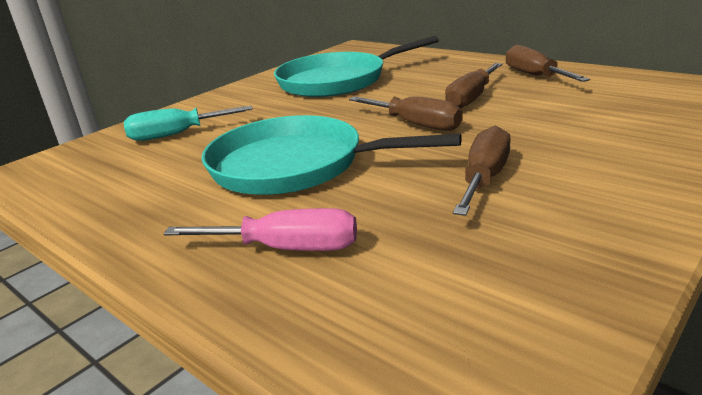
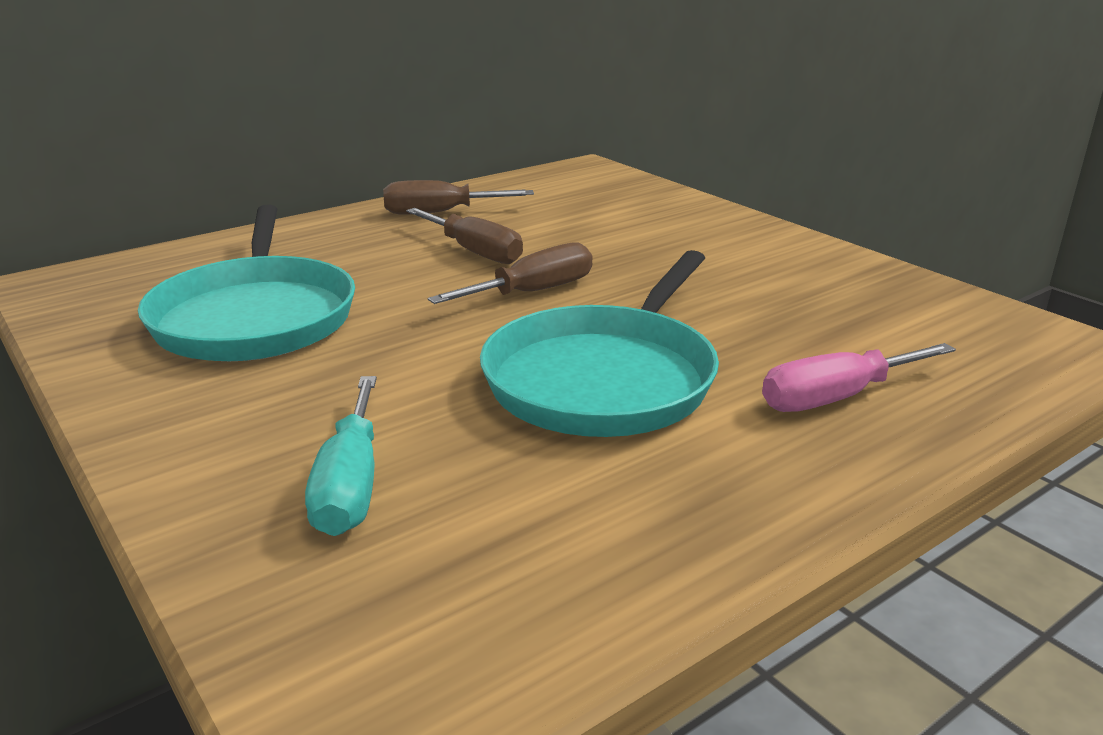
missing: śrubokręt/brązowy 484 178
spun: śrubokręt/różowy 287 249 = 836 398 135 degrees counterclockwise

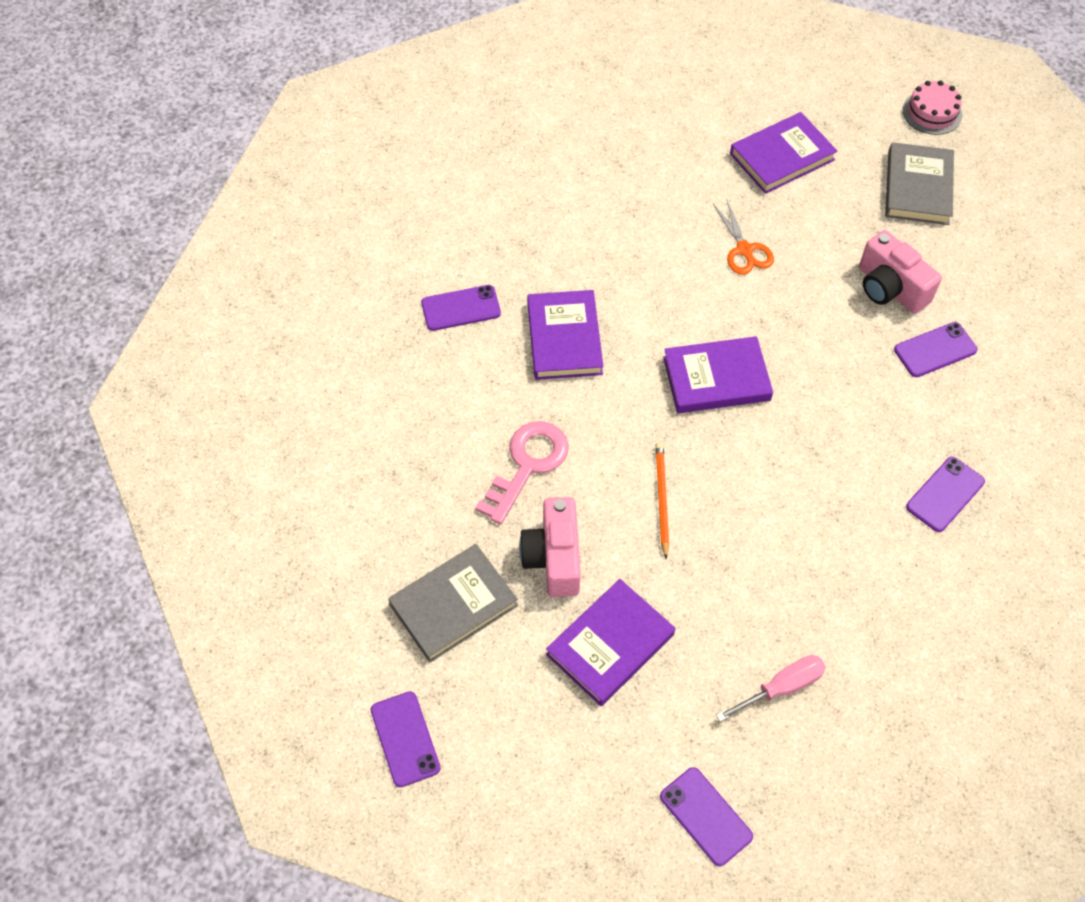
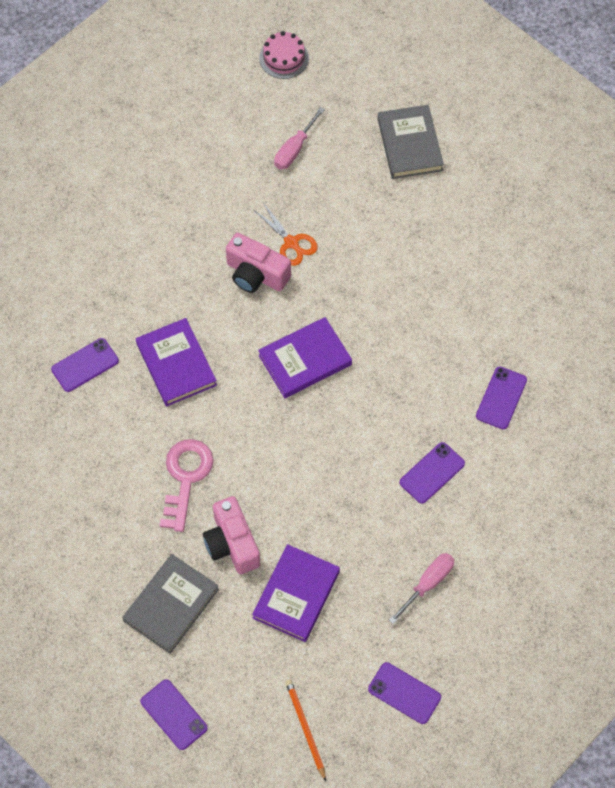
relocated: ołówek/pomarańczowy 661 499 to 305 728; aparat fotograficzny/różowy 890 288 to 256 274; telefon/fioletowy 935 350 to 432 473; tort/różowy 932 112 to 284 58
exchanged: książka/fioletowy 782 156 to śrubokręt/różowy 294 149

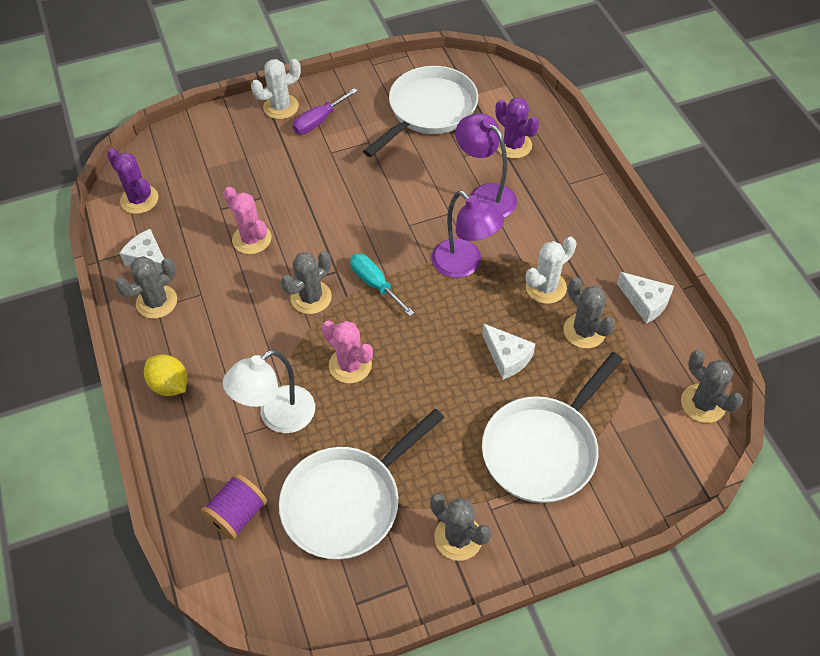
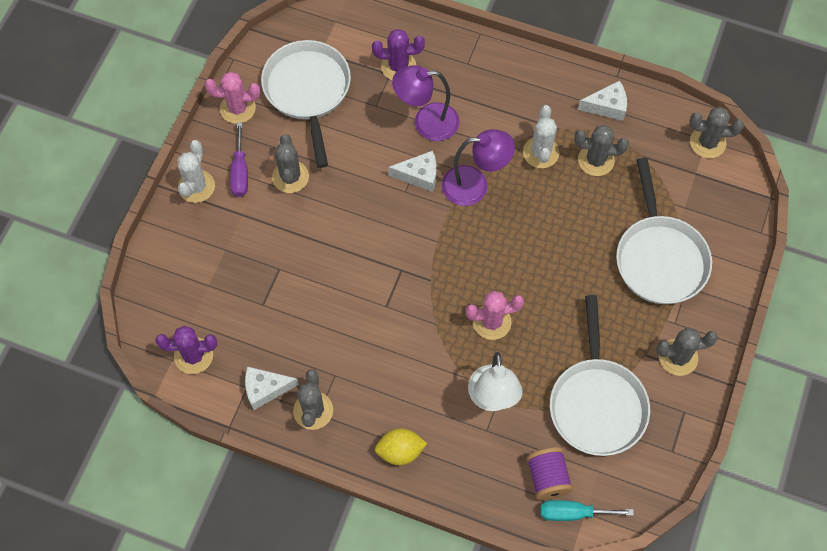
relocated: kaktus/różowy 252 239 to 237 108; kaktus/szary 311 297 to 290 177; śrubokręt/turkusowy 375 284 to 573 513; ser/biały 507 357 to 419 175

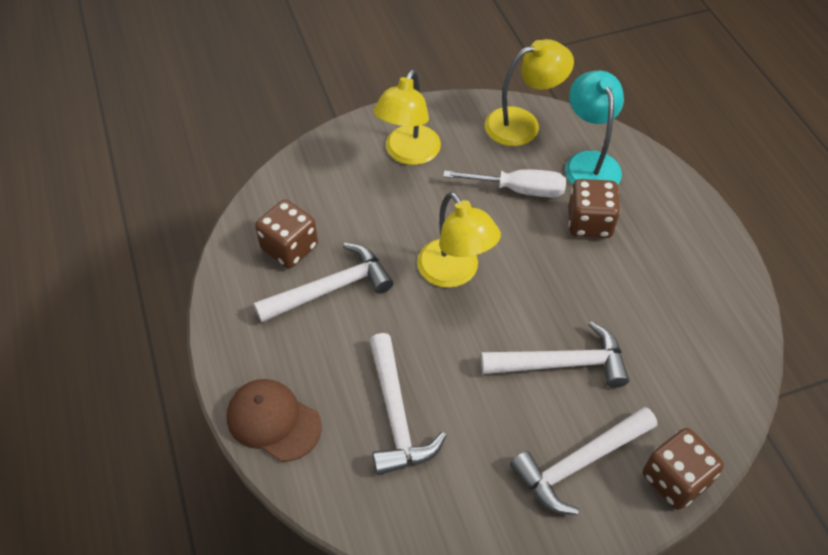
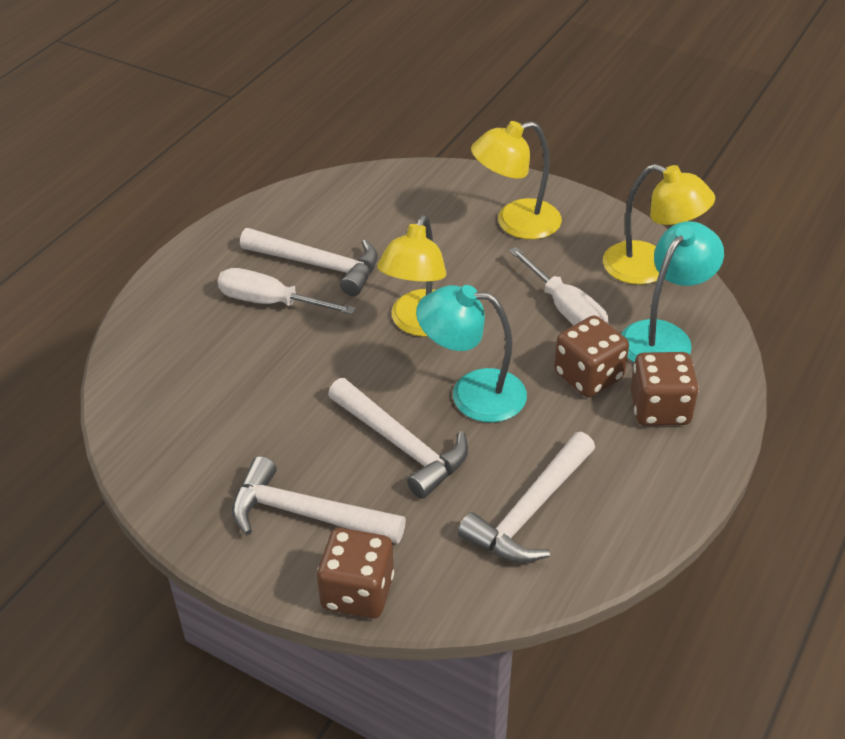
missing: czapka/brązowy 273 421
appeared: śrubokręt/biały 271 302; lampka/turkusowy 472 393
relocated: kostka do gry/brązowy 289 248 to 660 408; młotek/biały 396 416 to 529 512

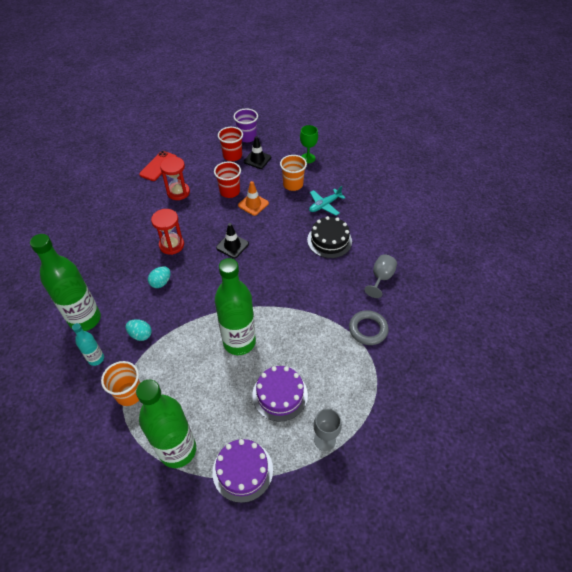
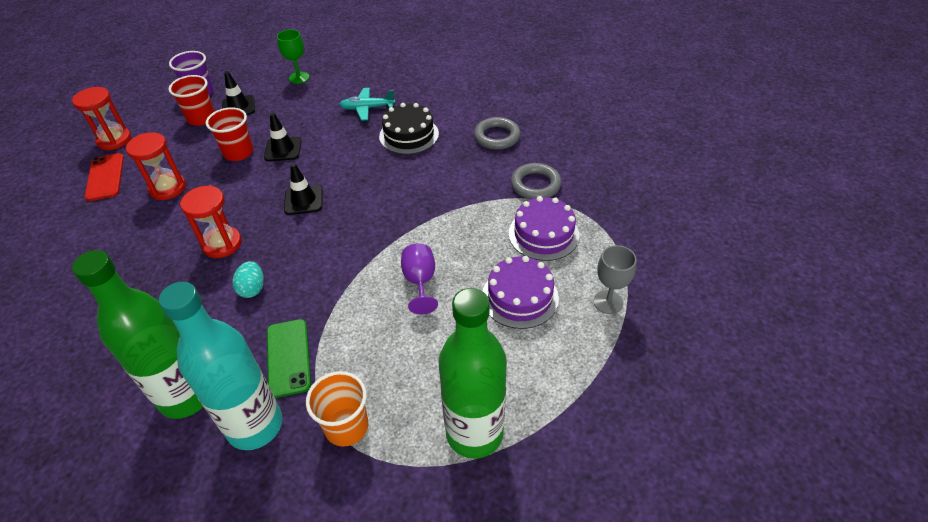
missing: szklanka/pomarańczowy 293 184
appeared: klepsydra/czerwony 114 140
relocated: tort/fioletowy 242 470 to 543 234
exchanged: jajko/turkusowy 141 335 to telefon/zielony 288 357; butelka/zielony 239 342 to kielich/fioletowy 420 281; kielich/szary 381 278 to pierścień/szary 497 137
colour: pachołek/pomarańczowy 253 204 to pachołek/czarny 283 149
spun: samolot/turkusowy 324 205 = 367 108 75 degrees clockwise
size: butelka/turkusowy 96 359 = 255 425 x2.05

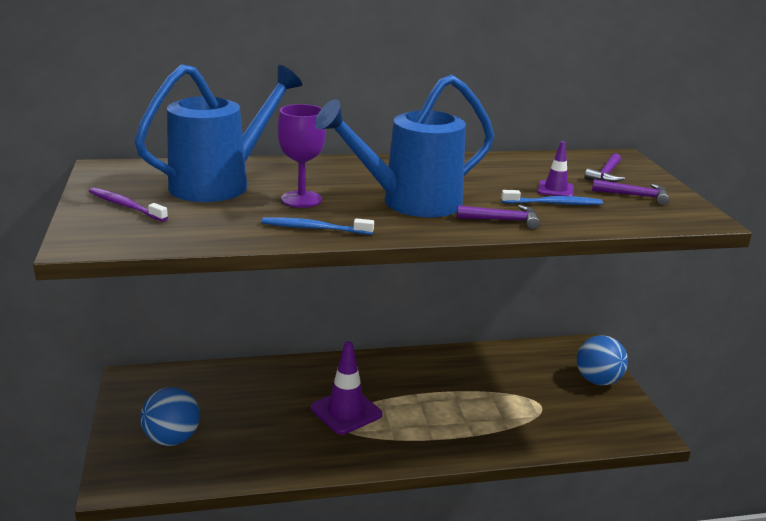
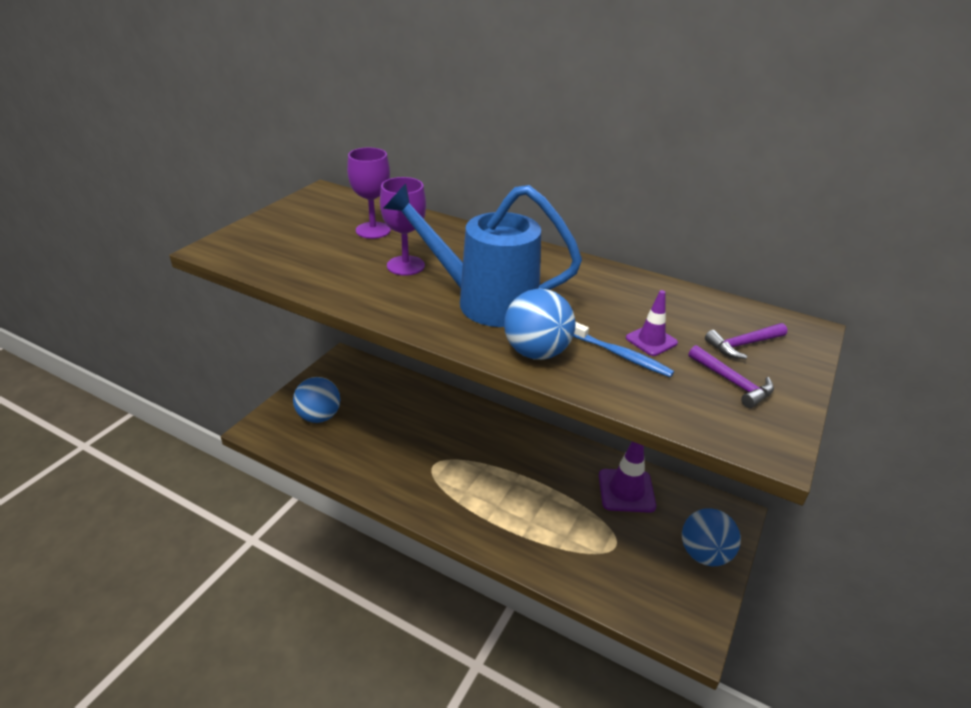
missing: szczoteczka do zębów/fioletowy 125 206; szczoteczka do zębów/niebieski 314 228
relocated: pachołek/fioletowy 346 411 to 626 491
exchanged: konewka/niebieski 220 183 to kielich/fioletowy 373 230; młotek/fioletowy 502 220 to piłka/niebieski 536 352

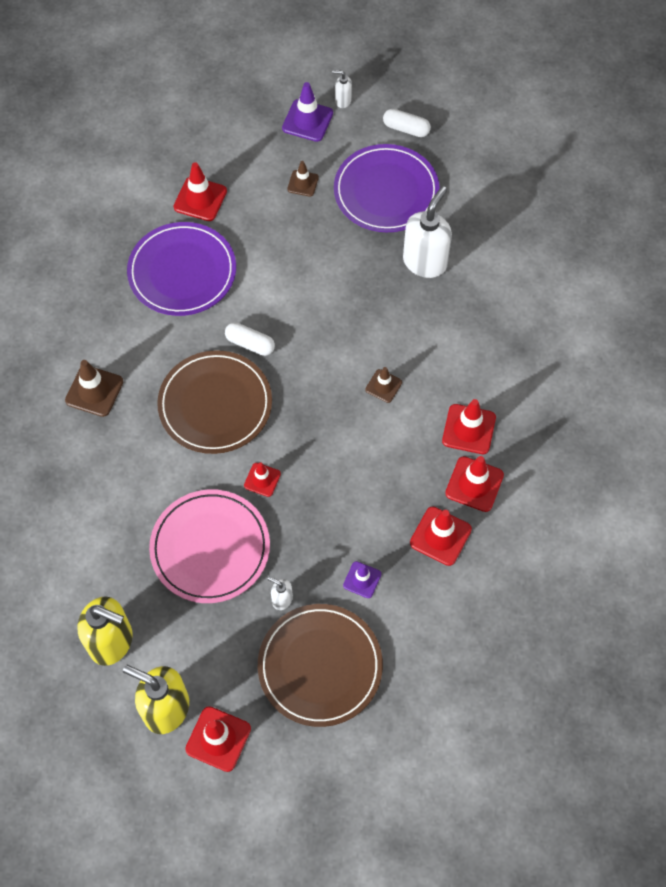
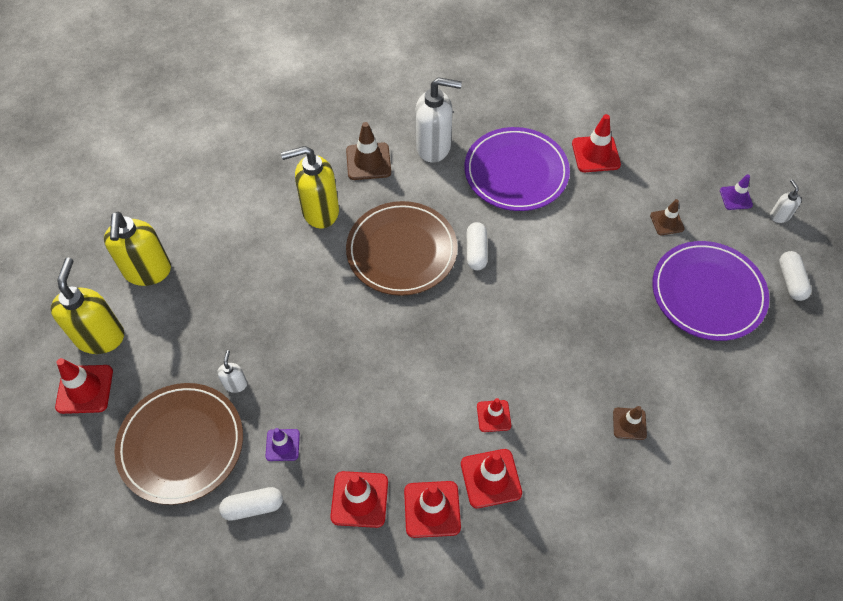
missing: talerz/różowy 210 548
appeared: kapsułka/biały 253 507; dozownik mydła/żółty 320 211
relocated: pachołek/czerwony 262 480 to 493 416; pachołek/brązowy 383 386 to 629 423; dozownik mydła/biały 425 262 to 434 147
size: pachołek/fioletowy 307 121 = 735 198 x0.62

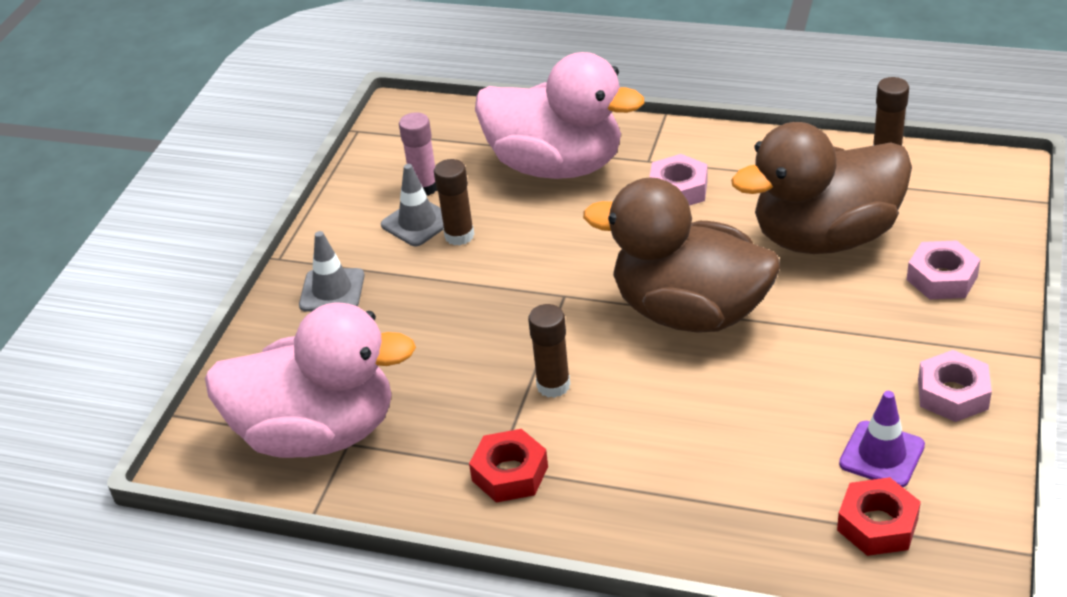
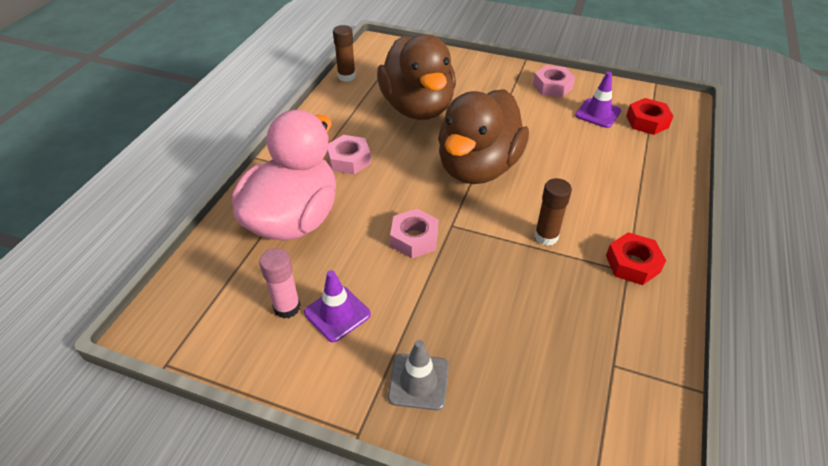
missing: kaczka/różowy 318 433; klej w sztyfcie/brązowy 459 236
relocated: nakrętka/różowy 941 278 to 414 239
colour: pachołek/szary 417 222 to pachołek/fioletowy 337 313

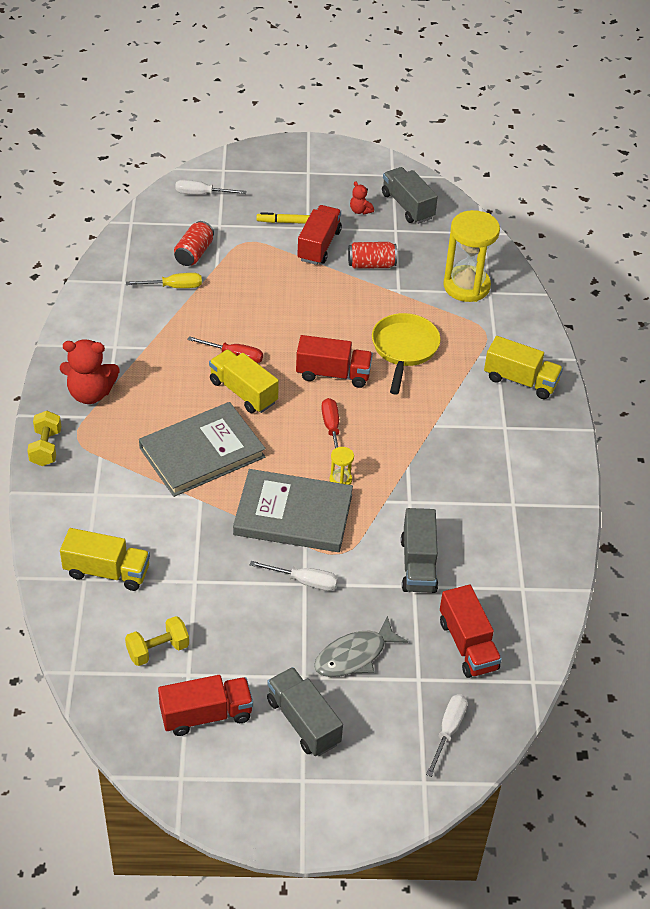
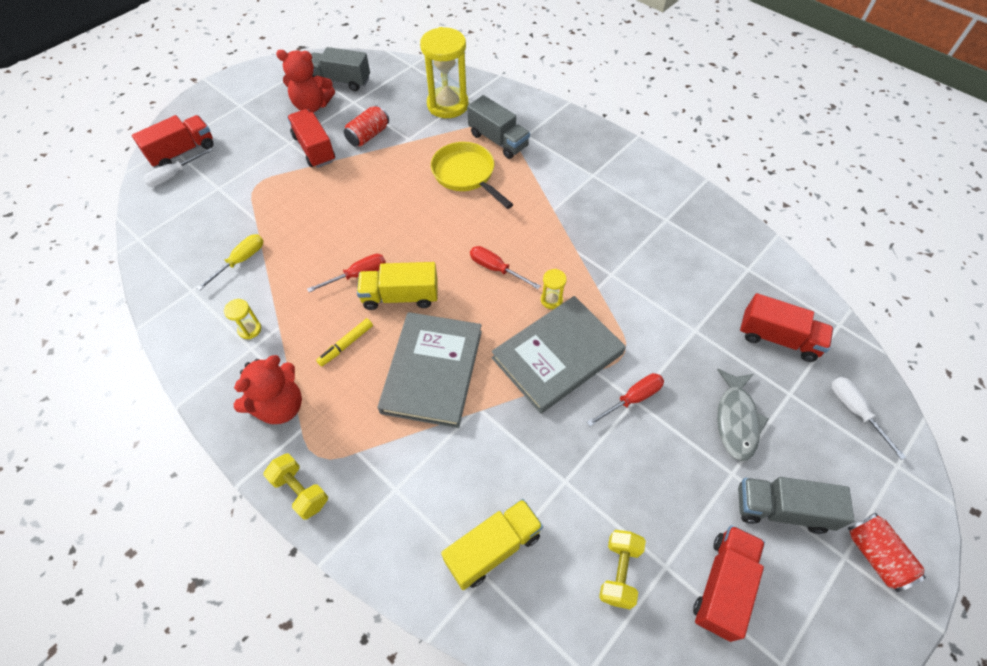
missing: ciężarówka/żółty 520 380
appeared: klepsydra/żółty 249 329
relocated: puszka/czerwony 194 253 to 875 555; flamaster/żółty 284 222 to 346 345; ciężarówka/czerwony 333 374 to 182 152; ciężarówka/szary 418 565 to 498 140
colour: śrubokręt/biały 304 581 to śrubokręt/czerwony 632 399
size: miś/czerwony 360 211 = 312 106 x2.04

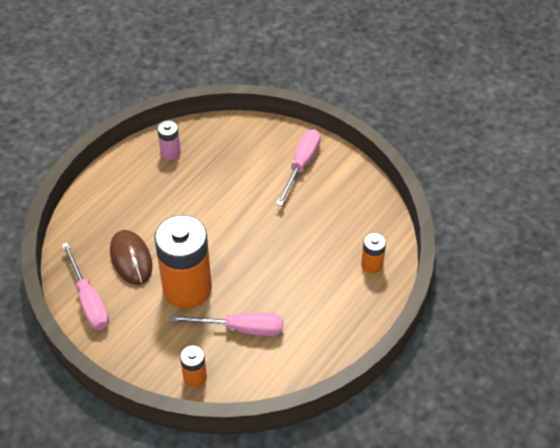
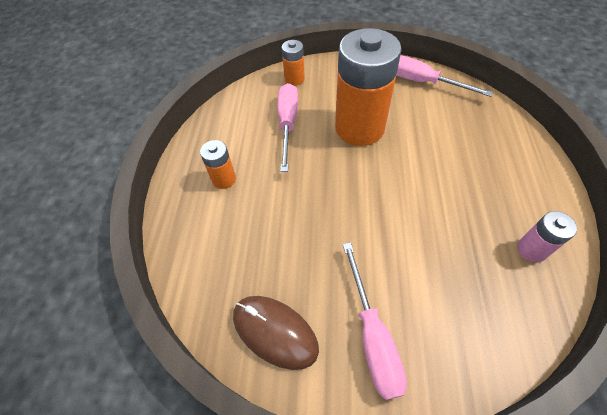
relocated: myszka/brązowy 131 259 to 275 332; bateria/pomarańczowy 372 265 to 224 179
spun: śrubokręt/różowy 241 328 = 288 124 120 degrees clockwise

